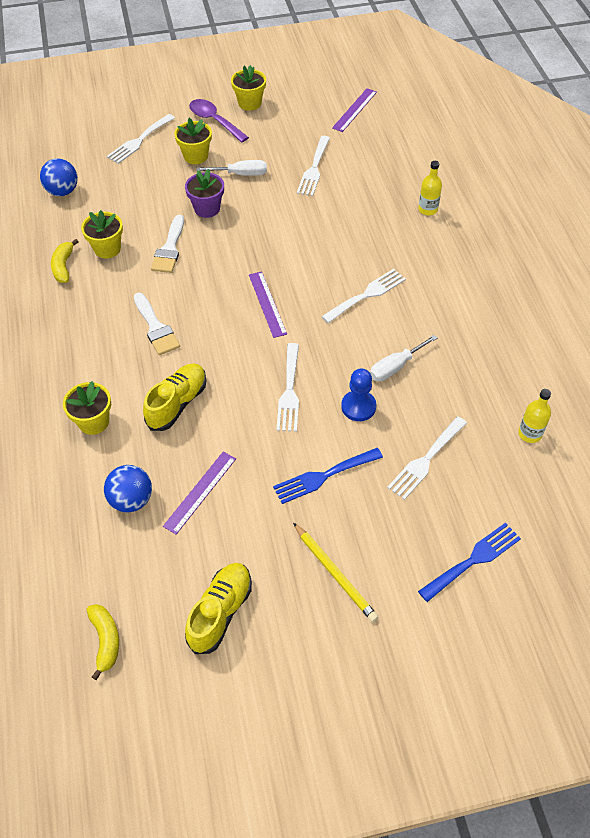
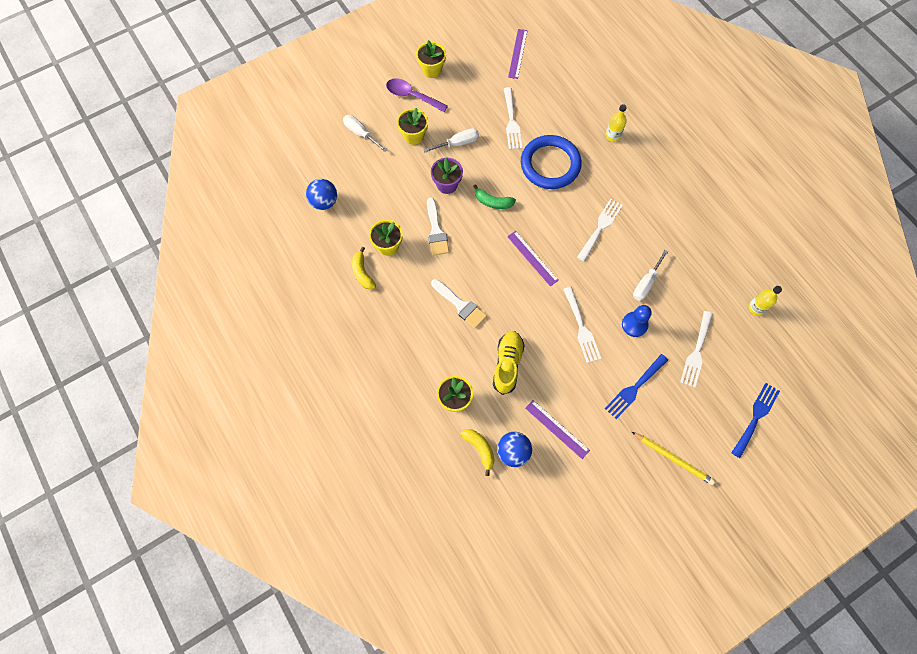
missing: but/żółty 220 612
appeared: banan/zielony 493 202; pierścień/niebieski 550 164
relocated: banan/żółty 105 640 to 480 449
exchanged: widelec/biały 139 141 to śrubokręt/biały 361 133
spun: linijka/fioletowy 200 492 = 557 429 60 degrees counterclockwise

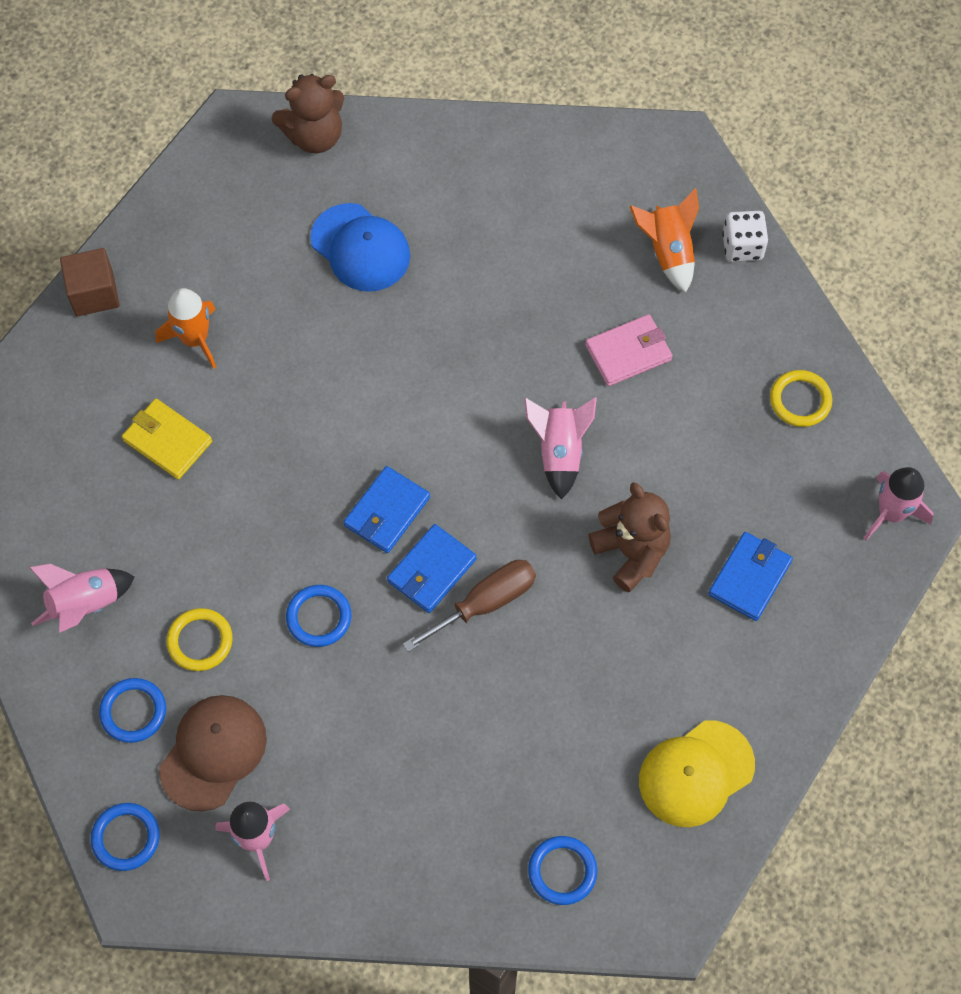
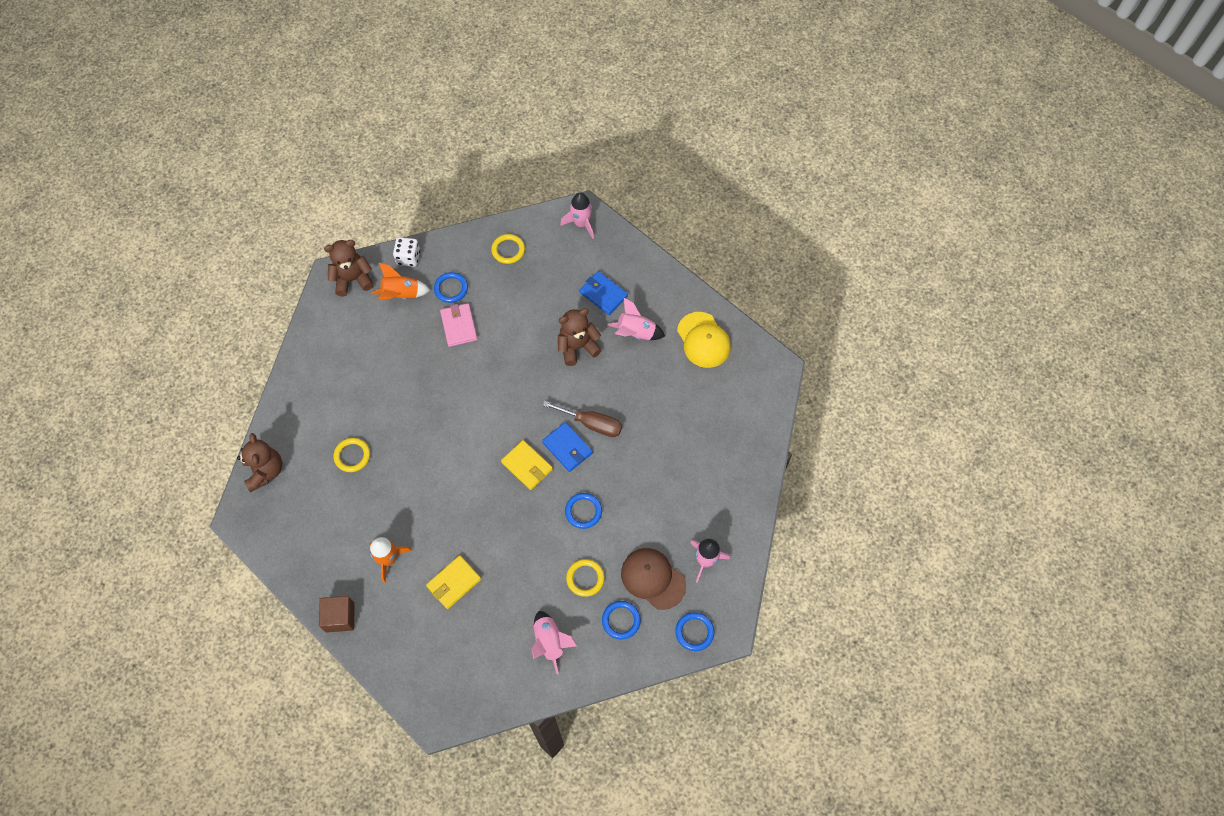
appeared: miś/brązowy 353 279
relocated: rakieta/różowy 559 452 to 636 333; pierścień/niebieski 562 871 to 451 288
exchanged: czapka/niebieski 360 248 to pierścień/żółty 352 456
colour: portfel/niebieski 387 512 to portfel/żółty 527 466
spun: śrubokręt/brązowy 485 603 = 592 424 135 degrees clockwise

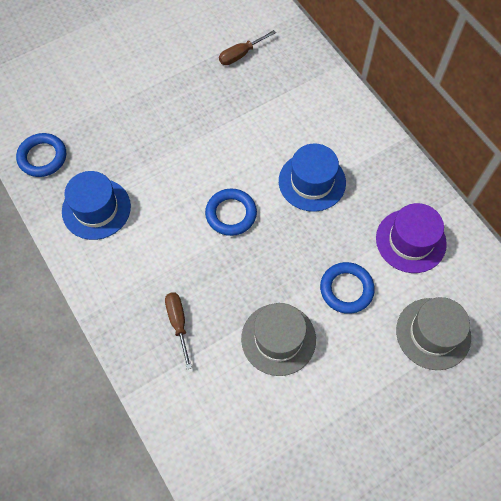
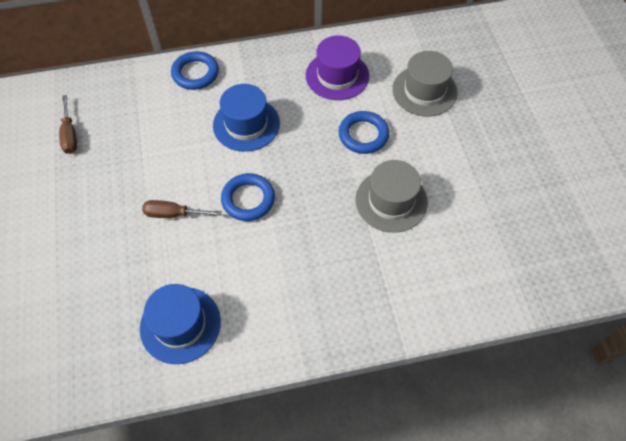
relocated: pierścień/niebieski 42 157 to 195 73; śrubokręt/brązowy 178 323 to 174 214

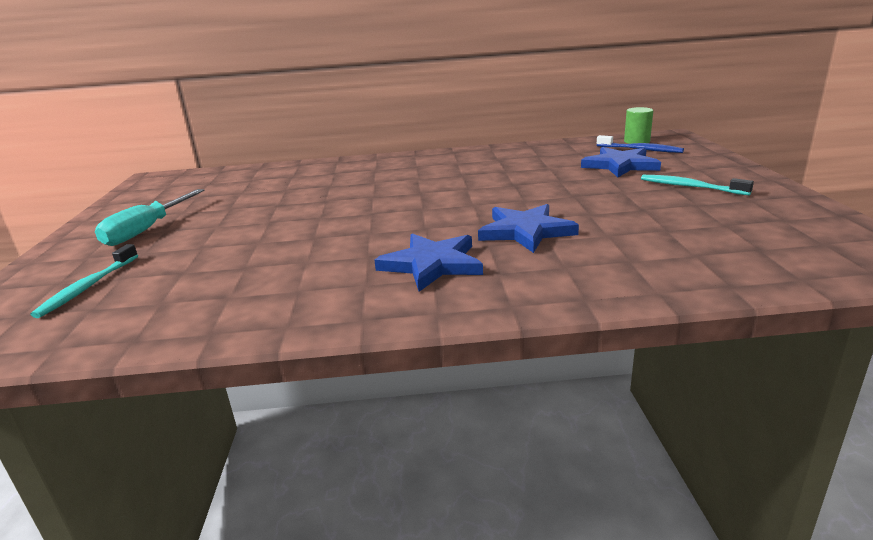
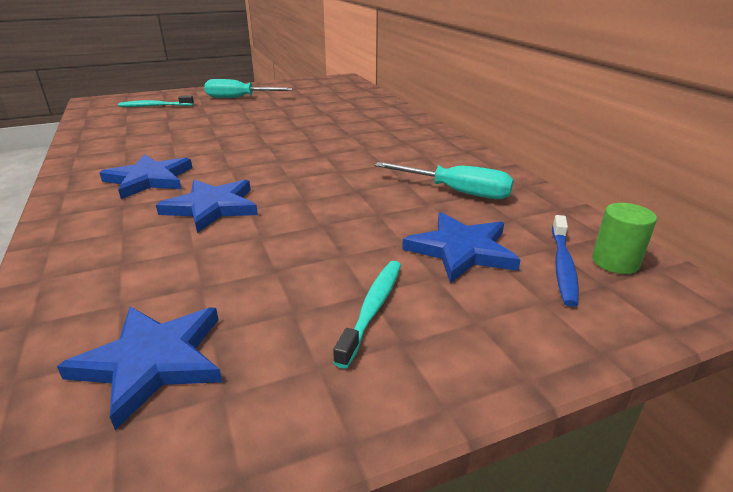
appeared: gwiazda/niebieski 152 361; śrubokręt/turkusowy 457 192

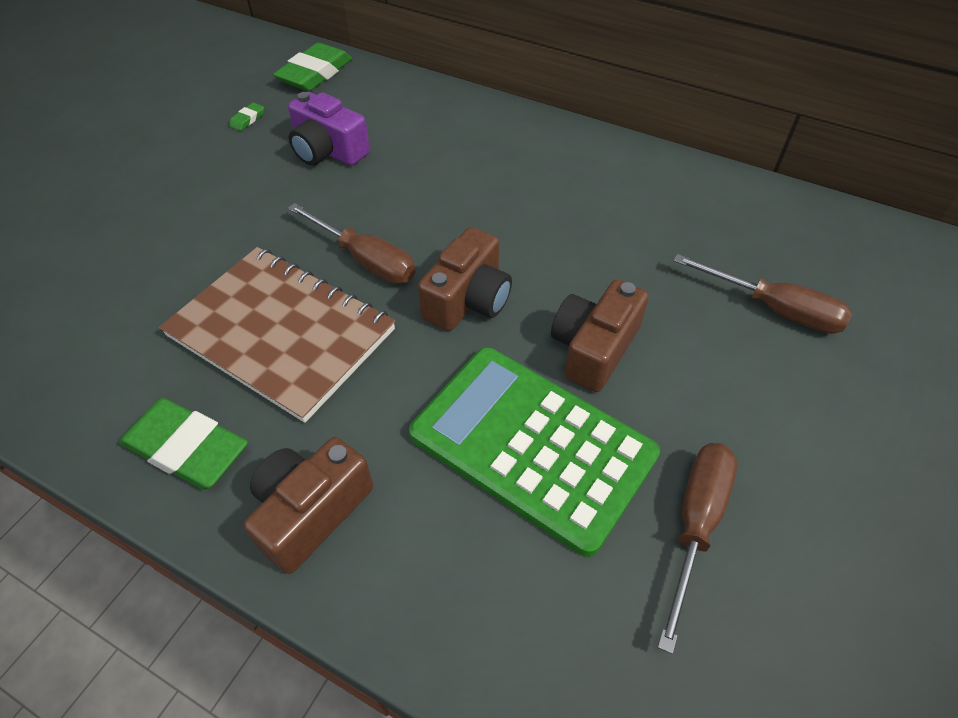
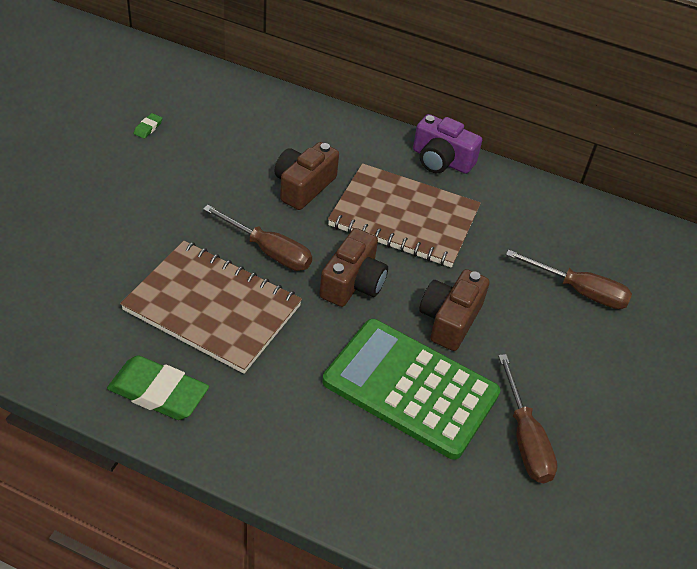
missing: gumka do mazania/zielony 315 73
appeared: zeszyt/brązowy 404 218
relocated: aparat fotograficzny/brązowy 311 511 to 303 186; aparat fotograficzny/fioletowy 328 150 to 441 160
spun: śrubokręt/brązowy 695 525 = 525 438 150 degrees clockwise

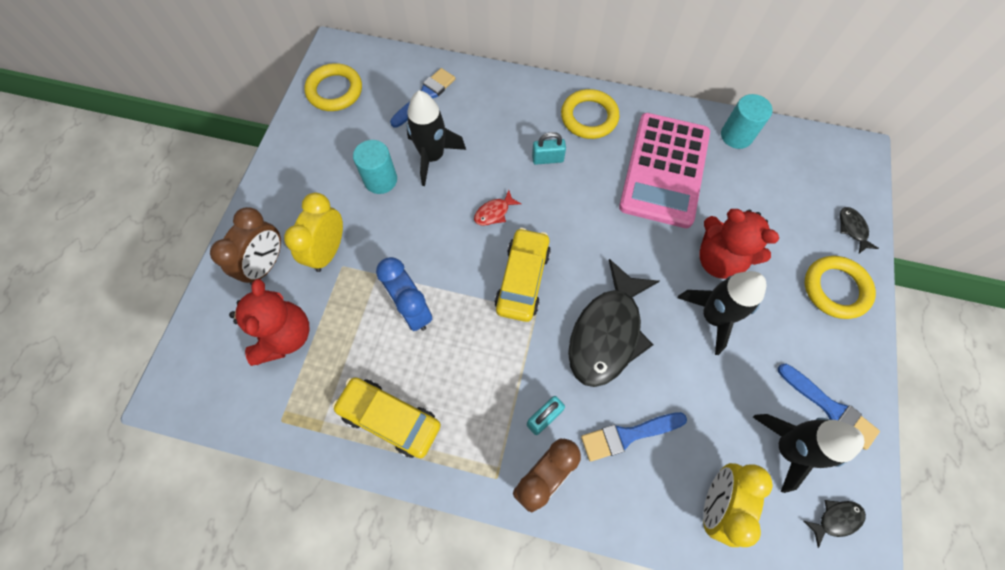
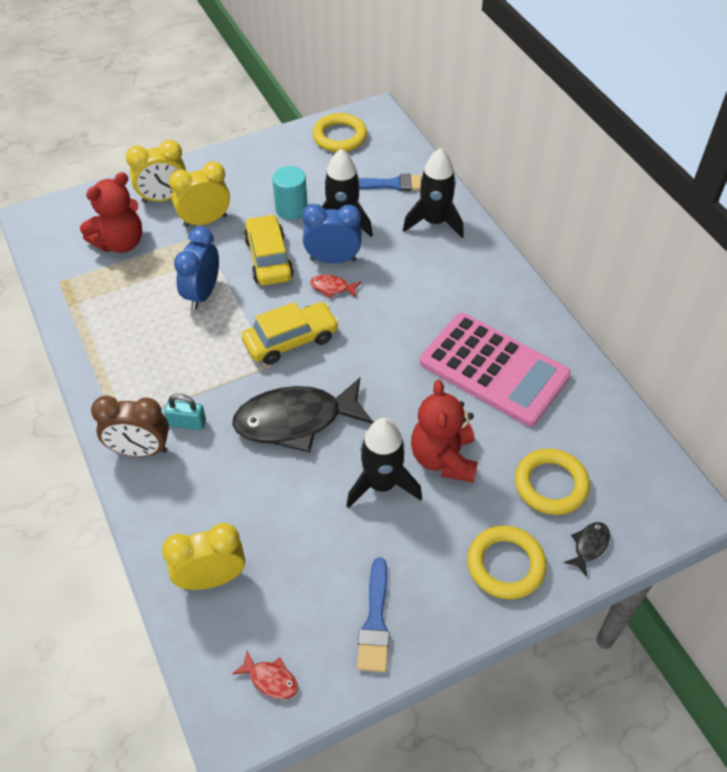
missing: kłódka/turkusowy 547 159; pędzel/niebieski 628 435; walec/turkusowy 736 136
appeared: budzik/niebieski 333 259
relocated: samochód/żółty 390 418 to 269 259; pierścień/żółty 589 117 to 550 484; rakieta/czarny 787 448 to 434 222
colour: budzik/brązowy 266 265 to budzik/żółty 164 198; ryba/czarny 836 519 to ryba/czerwony 270 679
spun: kalkulator/różowy 664 170 = 494 369 120 degrees counterclockwise

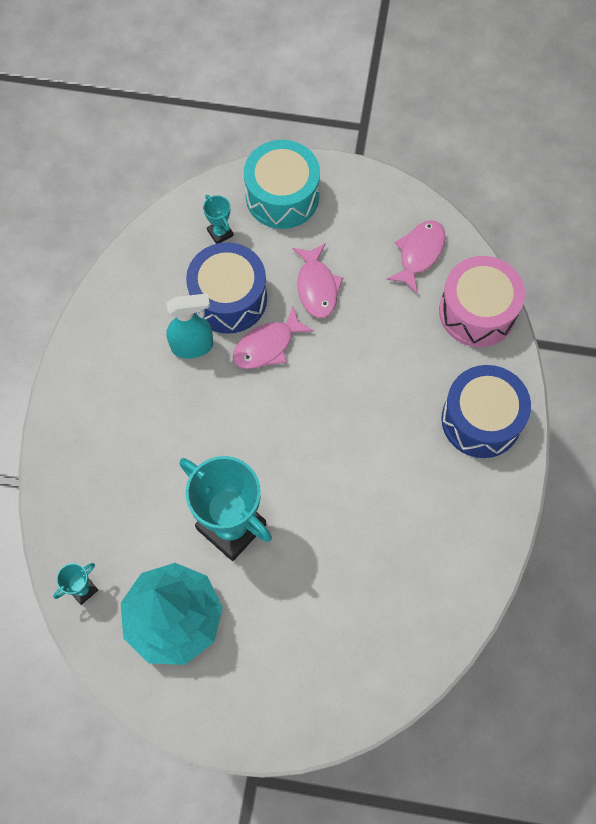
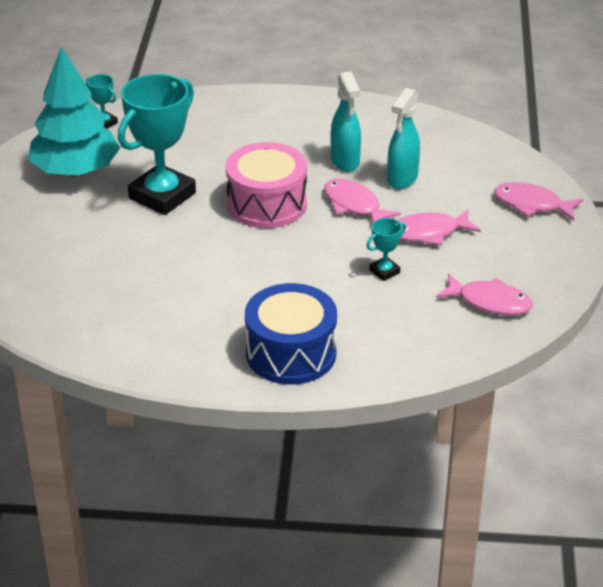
relocated: puchar/turkusowy 220 233 to 384 271; bęben/różowy 477 312 to 267 204
exchanged: bęben/niebieski 228 298 to spryskiwacz/turkusowy 402 179; bęben/turkusowy 282 196 to ryba/różowy 532 204

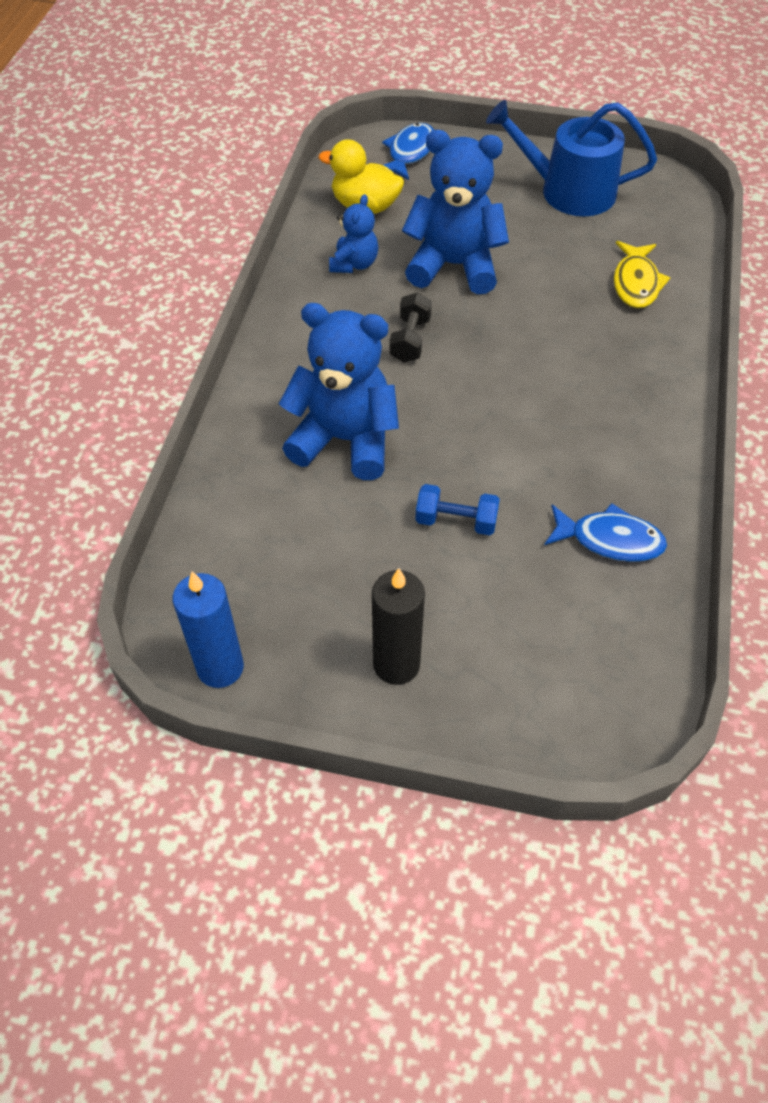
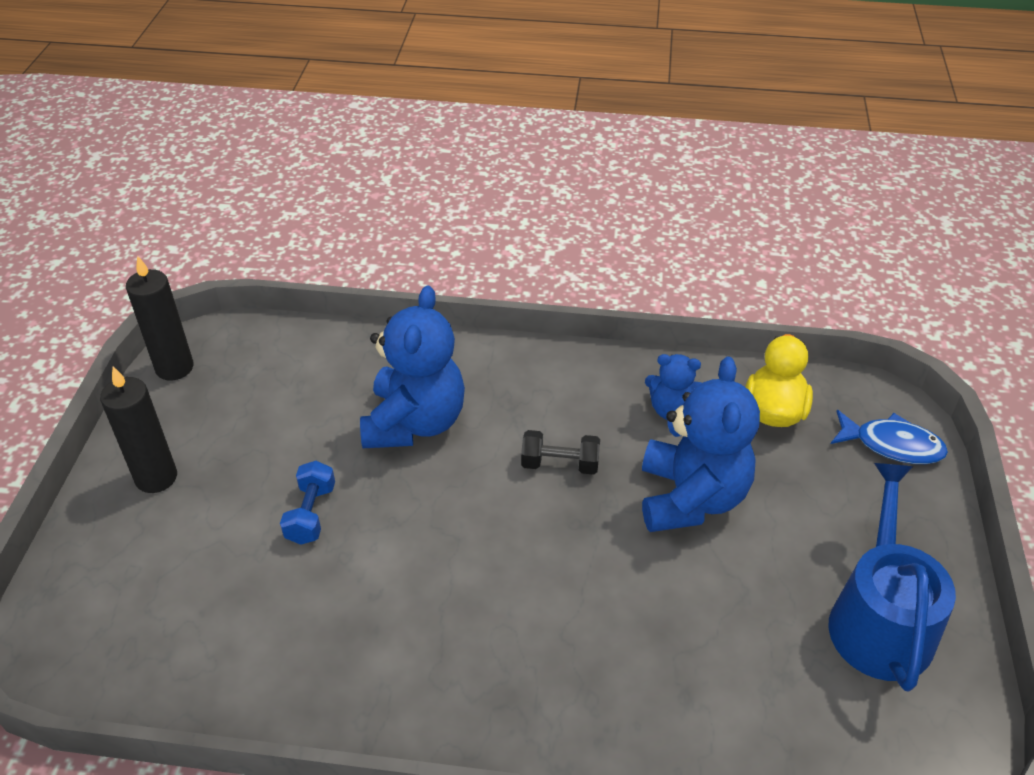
missing: ryba/niebieski 610 540; ryba/żółty 636 283
colour: świeca/niebieski 220 667 to świeca/czarny 174 368

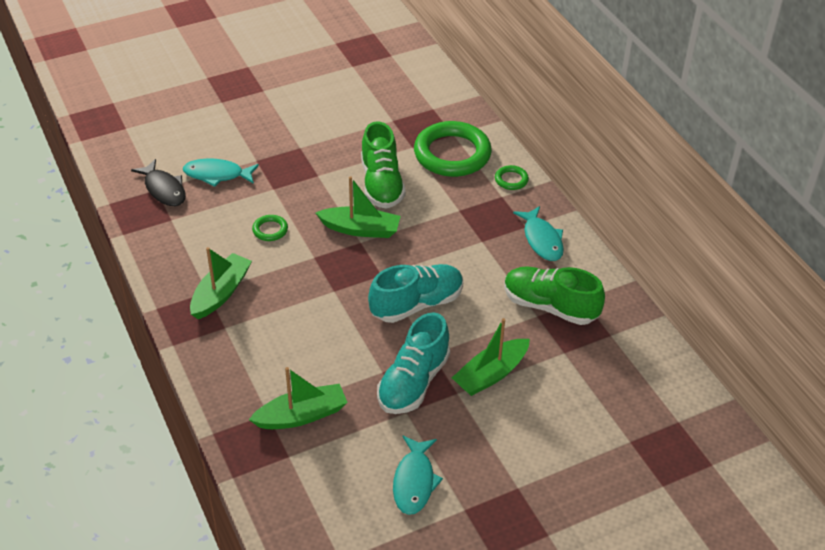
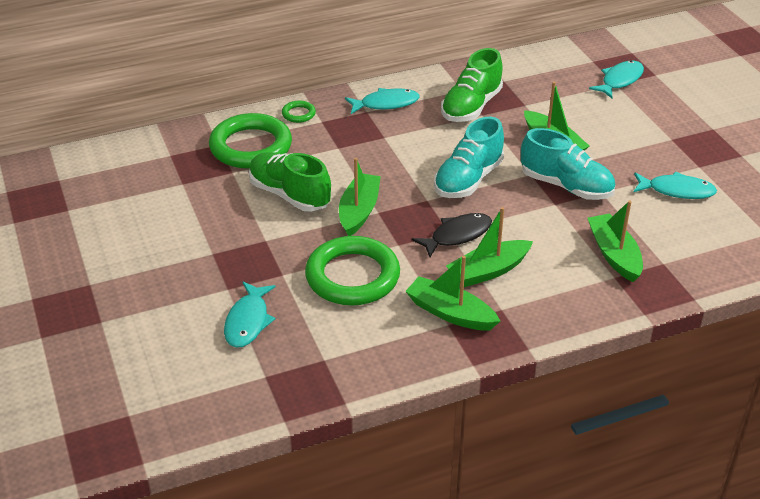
appeared: łódka/zielony 488 271; ryba/turkusowy 620 80
relocated: ryba/czarny 164 189 to 457 235
spun: but/zielony 381 184 = 290 195 135 degrees counterclockwise; but/turkusowy 417 304 = 468 180 120 degrees counterclockwise
size: pierścień/zielony 270 230 = 352 276 x2.34

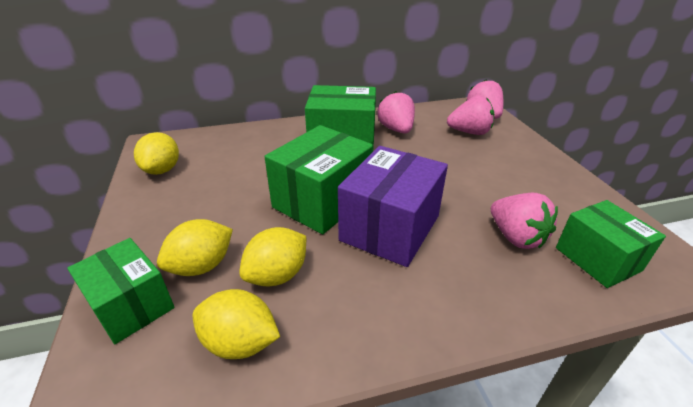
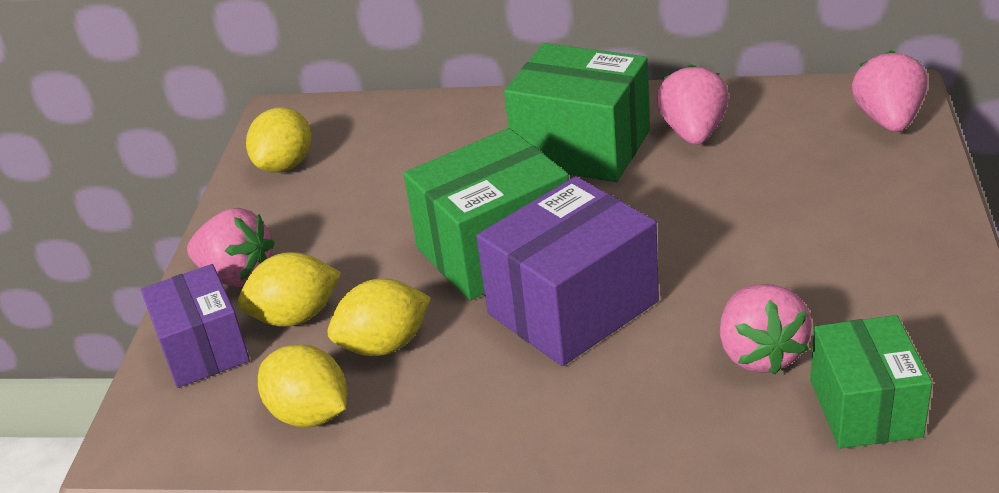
relocated: truskawka/różowy 469 132 to 237 275
colour: pudełko/zielony 131 305 to pudełko/fioletowy 203 349

